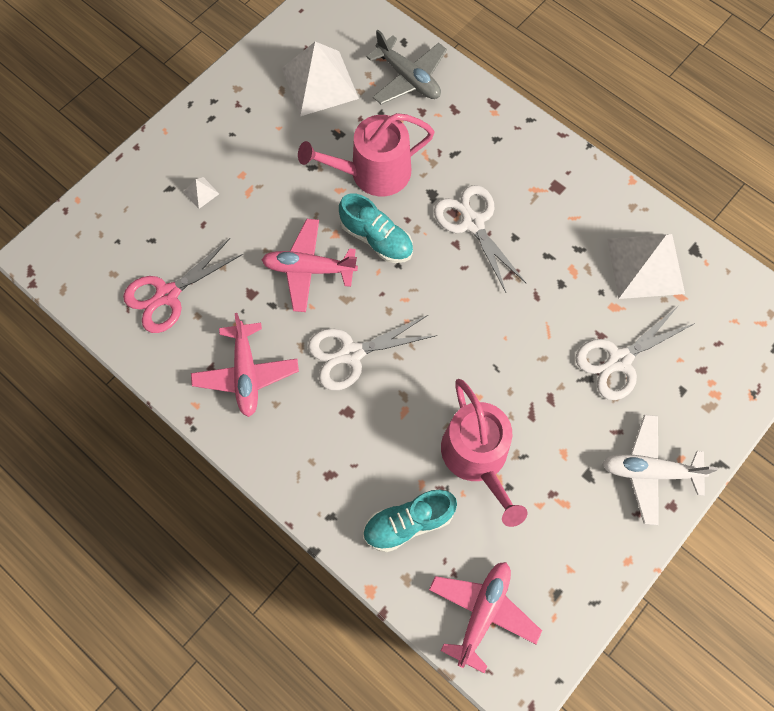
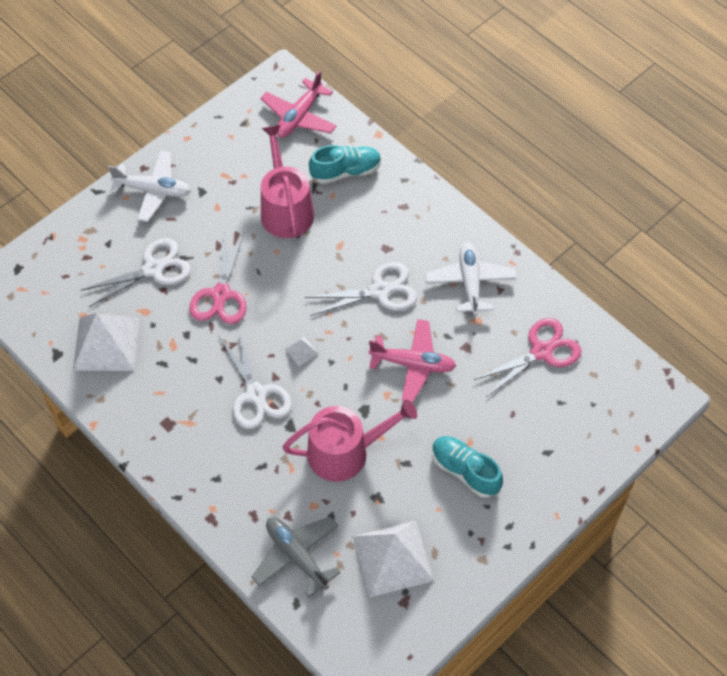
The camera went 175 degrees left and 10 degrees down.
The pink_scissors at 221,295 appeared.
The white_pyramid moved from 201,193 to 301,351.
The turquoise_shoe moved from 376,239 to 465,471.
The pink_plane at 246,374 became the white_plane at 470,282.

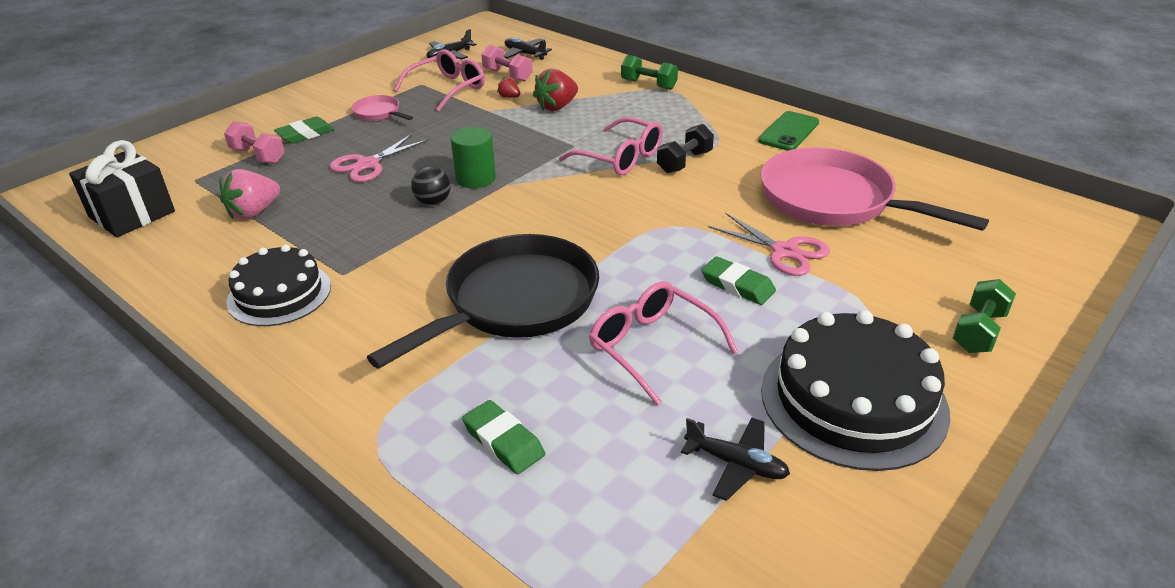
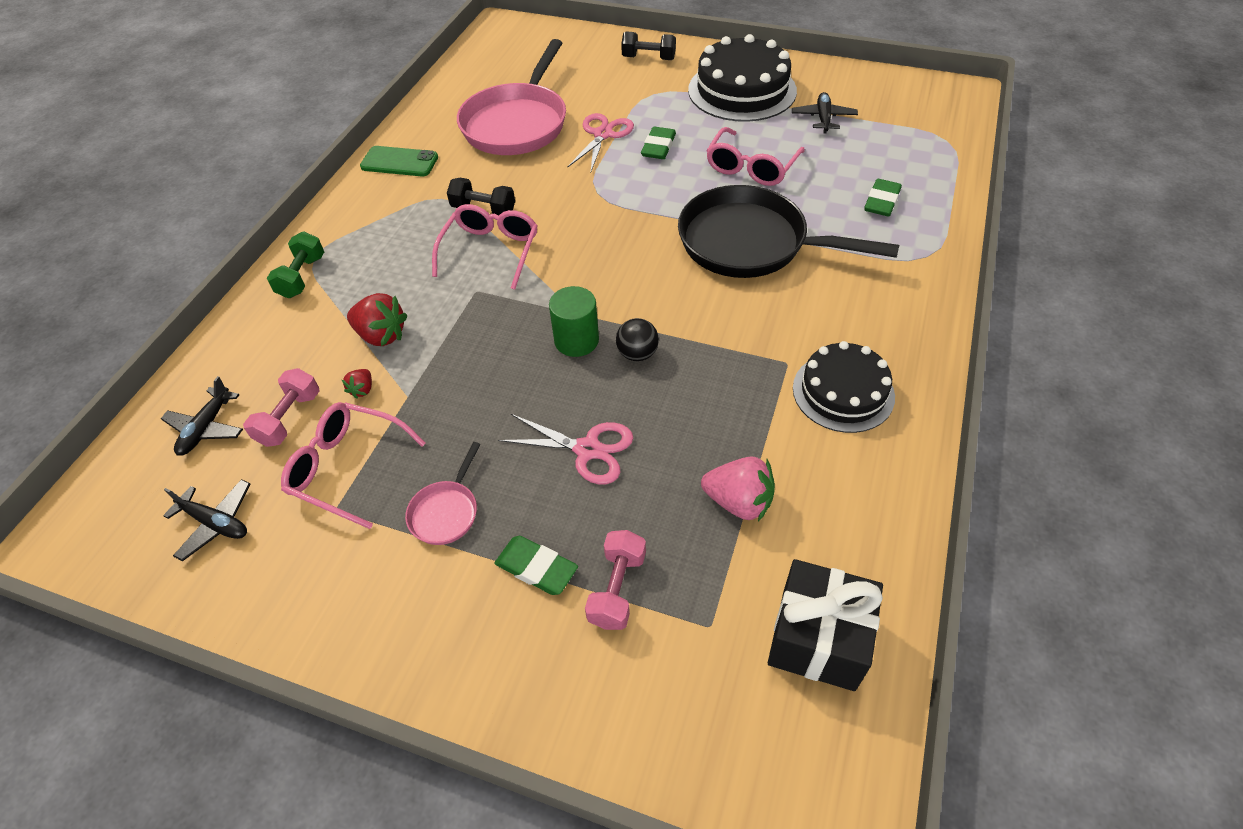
The camera went 110 degrees left and 15 degrees up.
The green_dumbbell at 978,331 became the black_dumbbell at 648,58.

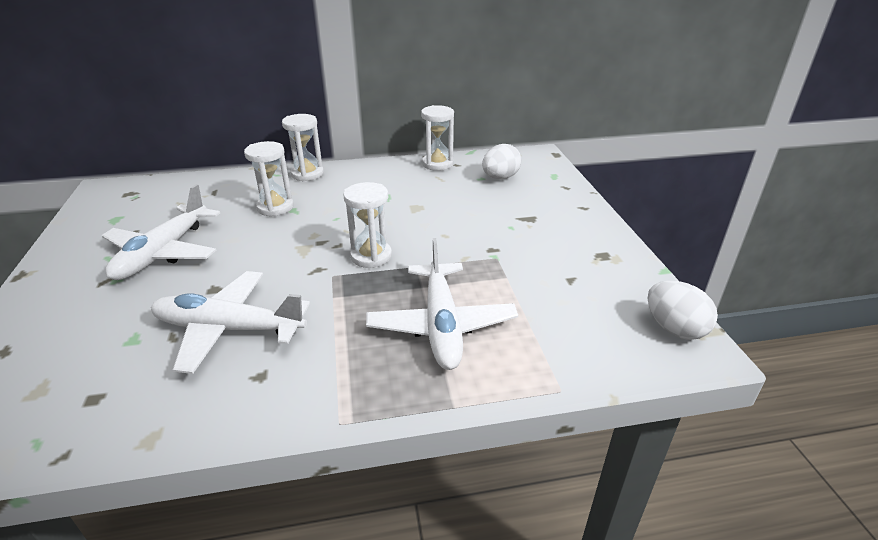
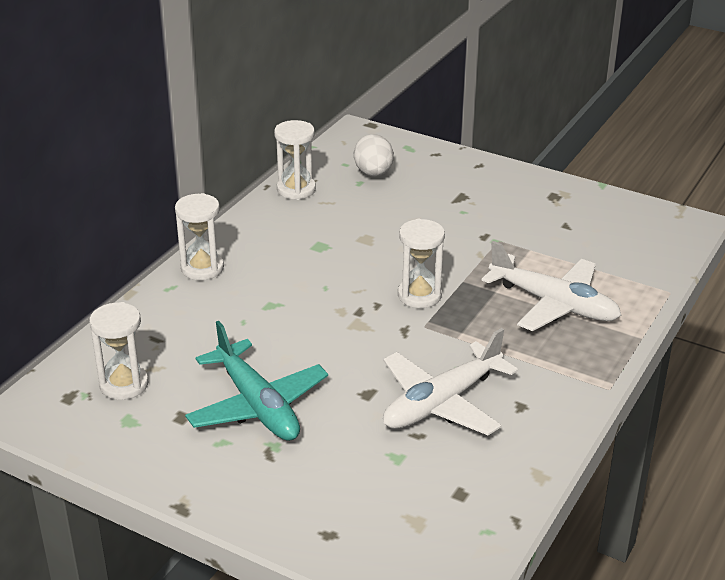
The camera went 50 degrees left and 0 degrees up.
The white_egg at 674,329 disappeared.
The white_hourglass moved from 275,207 to 124,384.
The white_plane at 163,253 became the turquoise_plane at 257,405.

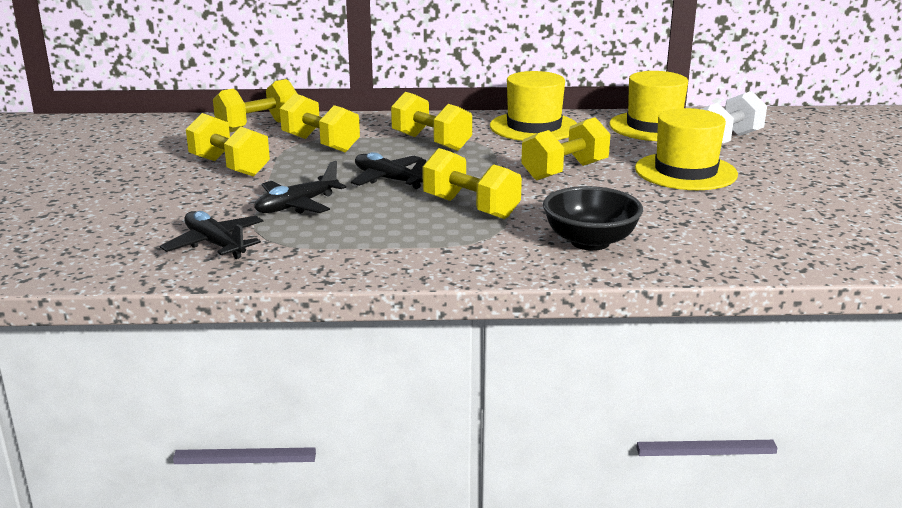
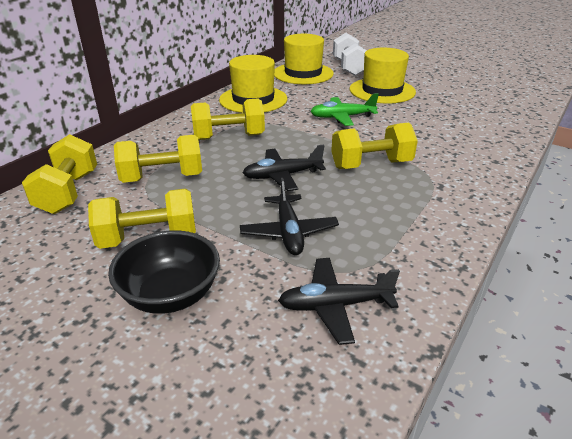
The camera went 55 degrees left and 10 degrees up.
The black_bowl moved from 590,242 to 171,295.
The yellow_dumbbell at 565,171 was replaced by the green_plane at 342,117.

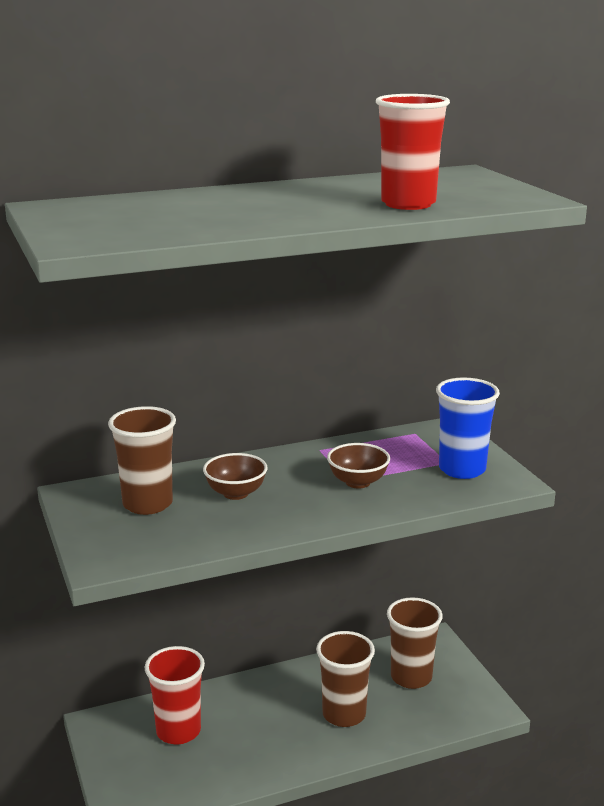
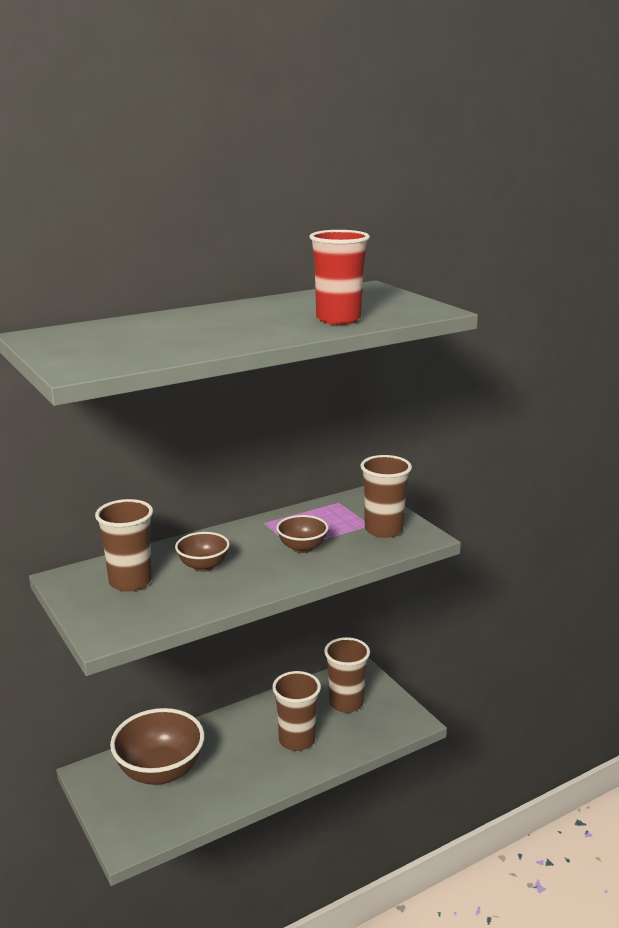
The camera went 10 degrees left and 0 degrees up.
The red_cup at 178,731 was replaced by the brown_bowl at 160,771.
The blue_cup at 462,469 became the brown_cup at 383,530.

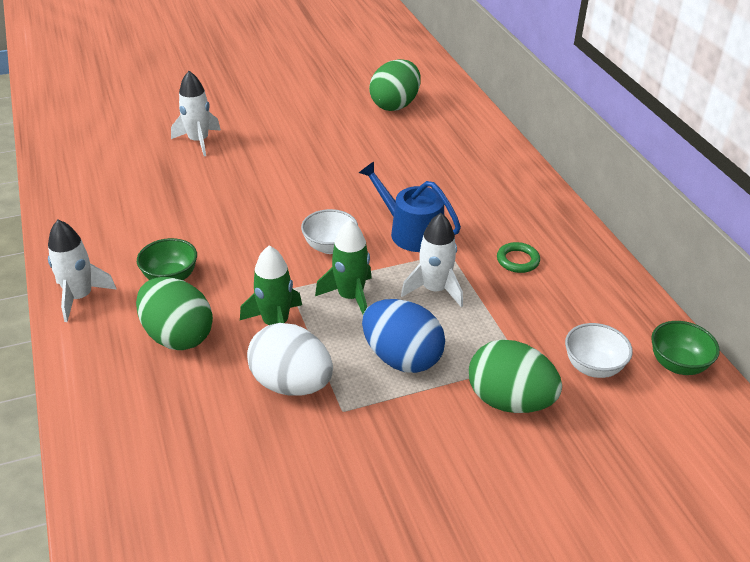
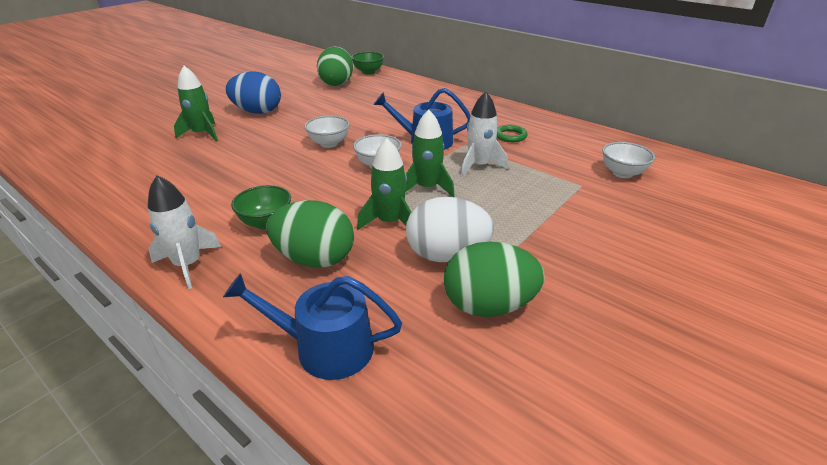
The camera went 30 degrees left and 5 degrees down.
The blue_watering_can at 324,347 appeared.
The white_bowl at 329,143 appeared.
The blue_egg moved from 402,358 to 257,112.
The green_egg moved from 509,401 to 488,306.
The green_bowl moved from 677,364 to 368,72.
The white_rocket at 199,141 became the green_rocket at 202,134.

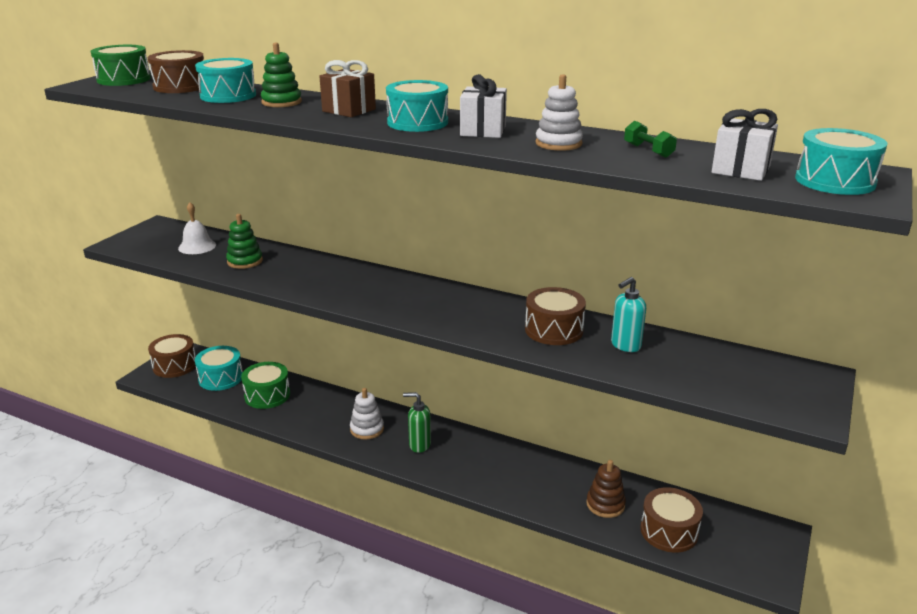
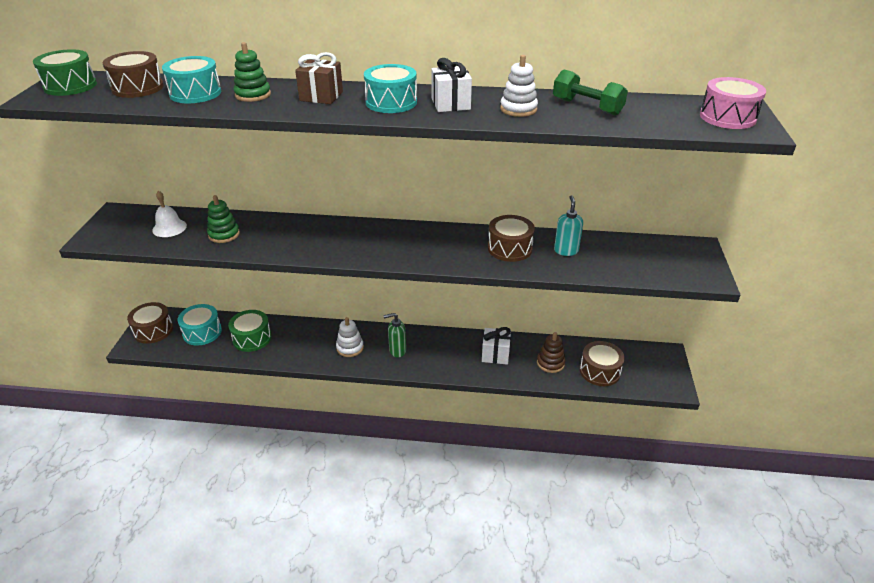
The camera went 20 degrees left and 10 degrees up.
The white_gift moved from 740,170 to 495,354.
The turquoise_drum at 835,181 became the pink_drum at 727,117.
The turquoise_soap_dispenser at 625,345 turned 150 degrees clockwise.
The green_dumbbell at 648,151 changed to 1.63 times the size.

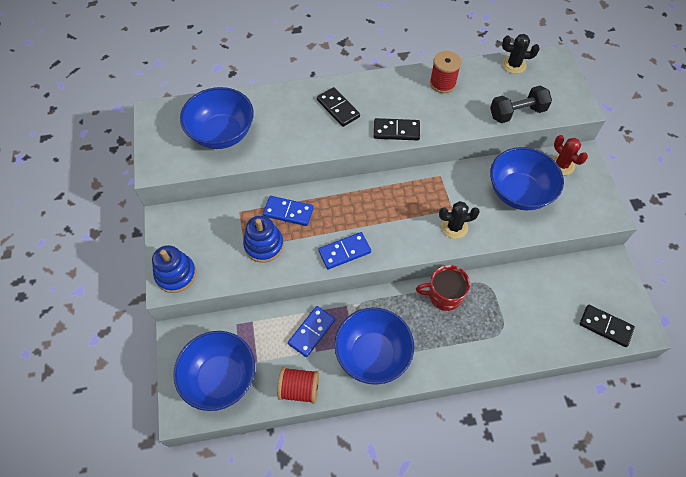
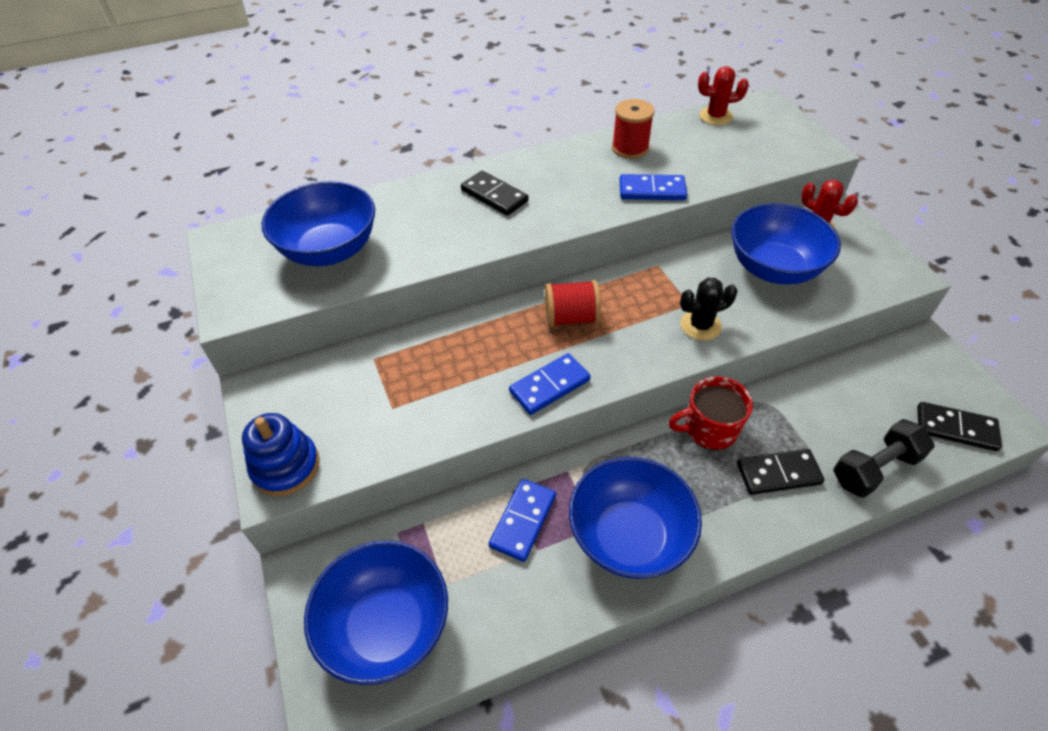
The camera went 10 degrees left and 10 degrees down.
The blue_stacking_toy at 264,245 disappeared.
The blue_domino moved from 288,212 to 652,190.
The red_spool moved from 299,389 to 571,318.
The black_domino moved from 396,131 to 778,474.
The black_dumbbell moved from 517,113 to 874,468.
The black_cactus at 514,65 became the red_cactus at 716,116.

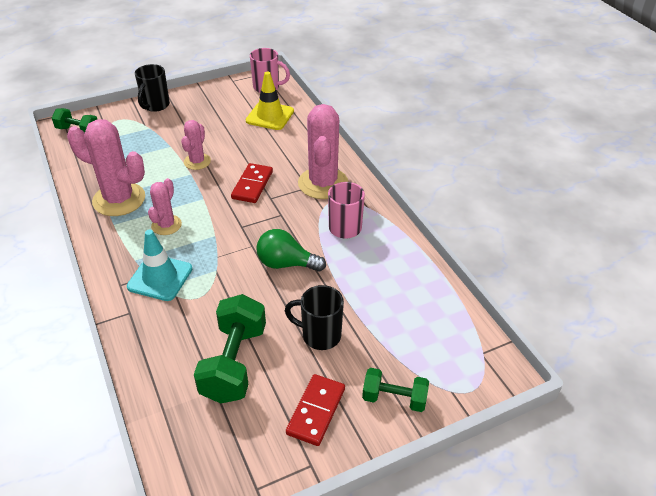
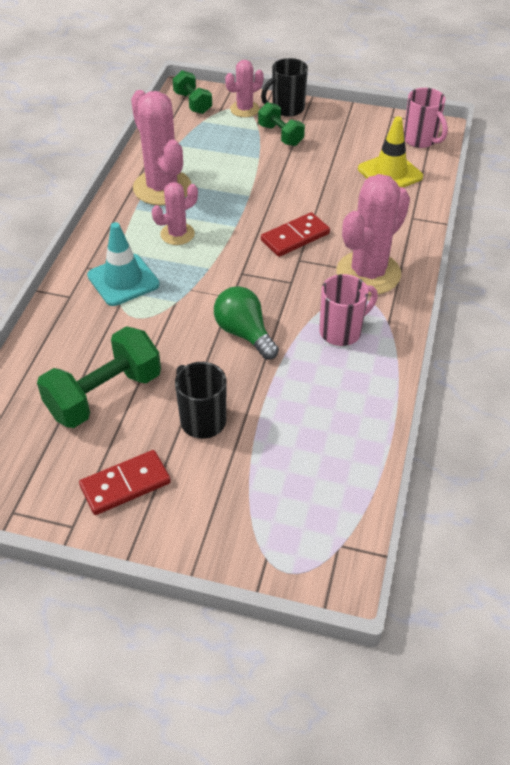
The camera went 40 degrees right and 5 degrees up.
The pink_cactus moved from 197,161 to 244,109.
The green_dumbbell moved from 394,398 to 280,135.

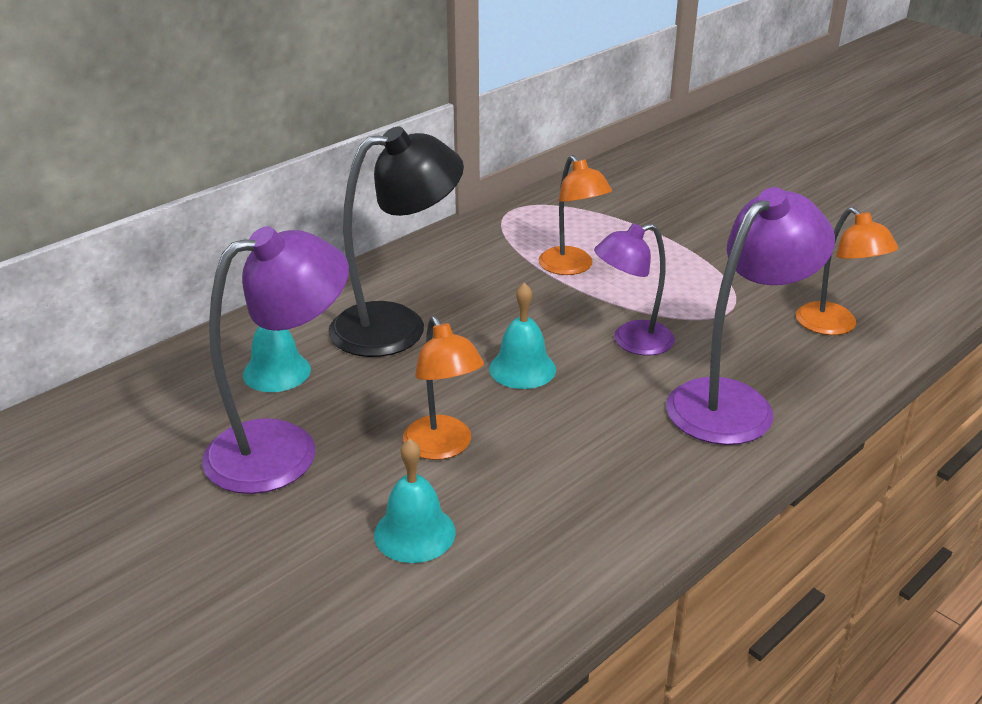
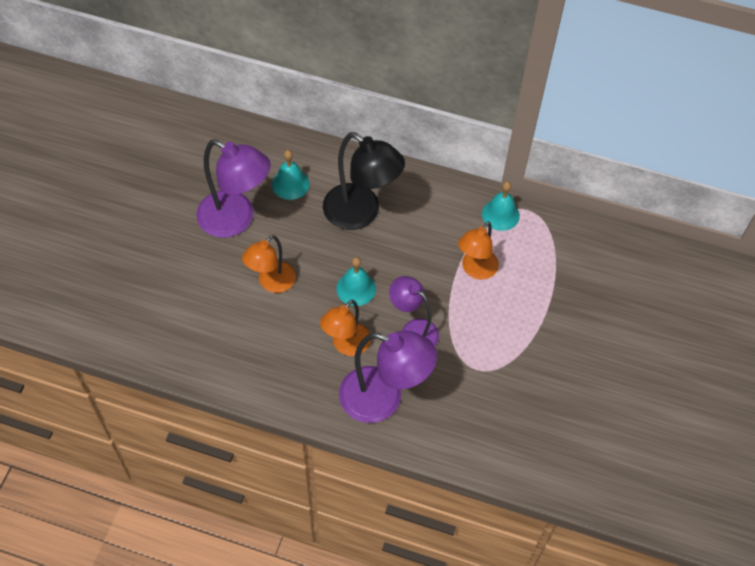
The camera went 60 degrees right and 25 degrees up.
The turquoise_bell moved from 414,533 to 500,214.
The orange_lamp moved from 834,326 to 346,345.

